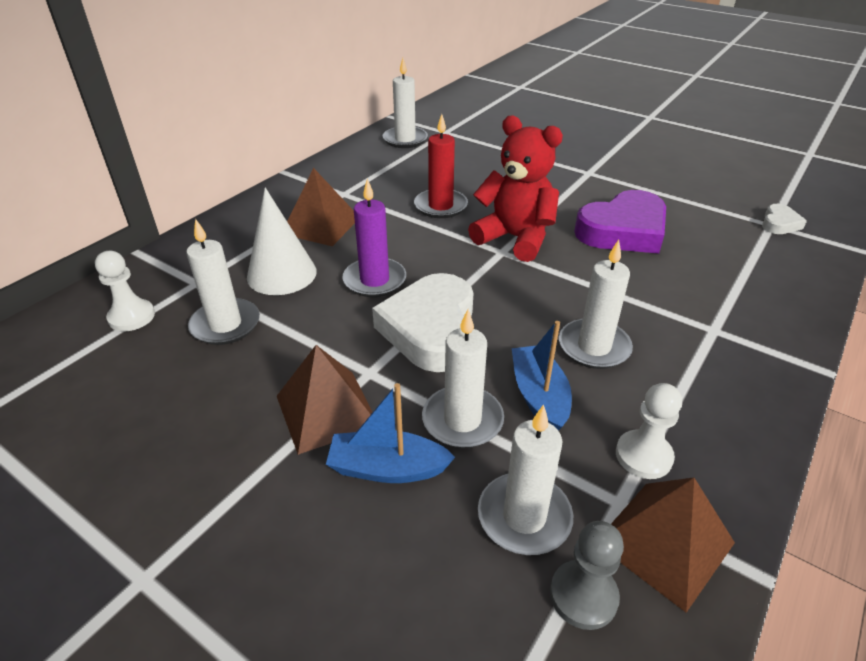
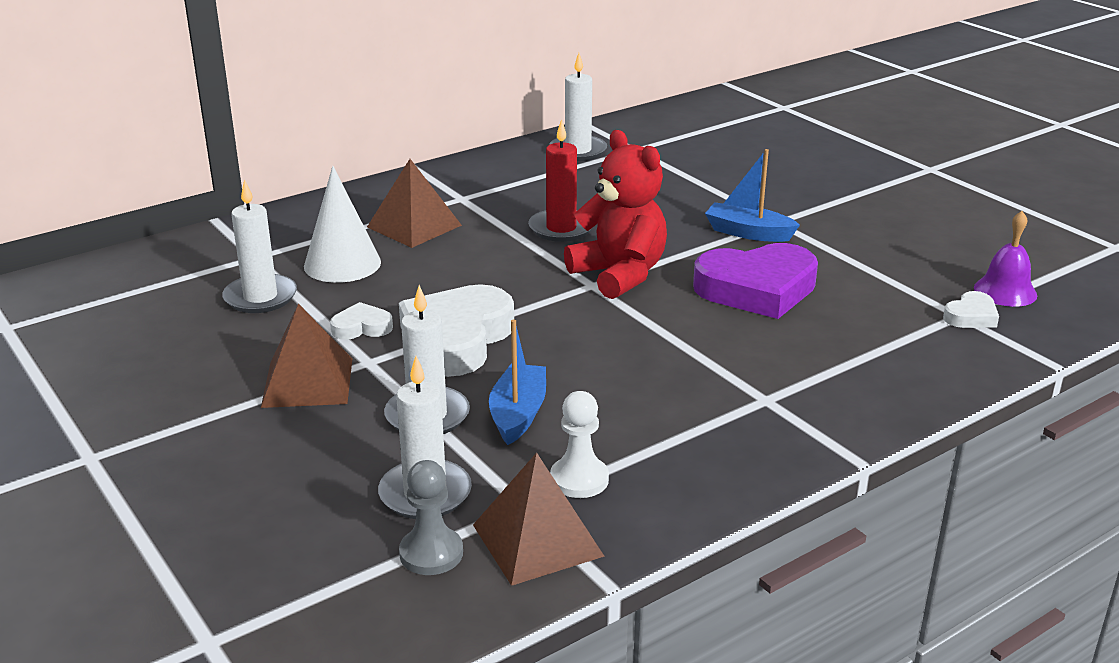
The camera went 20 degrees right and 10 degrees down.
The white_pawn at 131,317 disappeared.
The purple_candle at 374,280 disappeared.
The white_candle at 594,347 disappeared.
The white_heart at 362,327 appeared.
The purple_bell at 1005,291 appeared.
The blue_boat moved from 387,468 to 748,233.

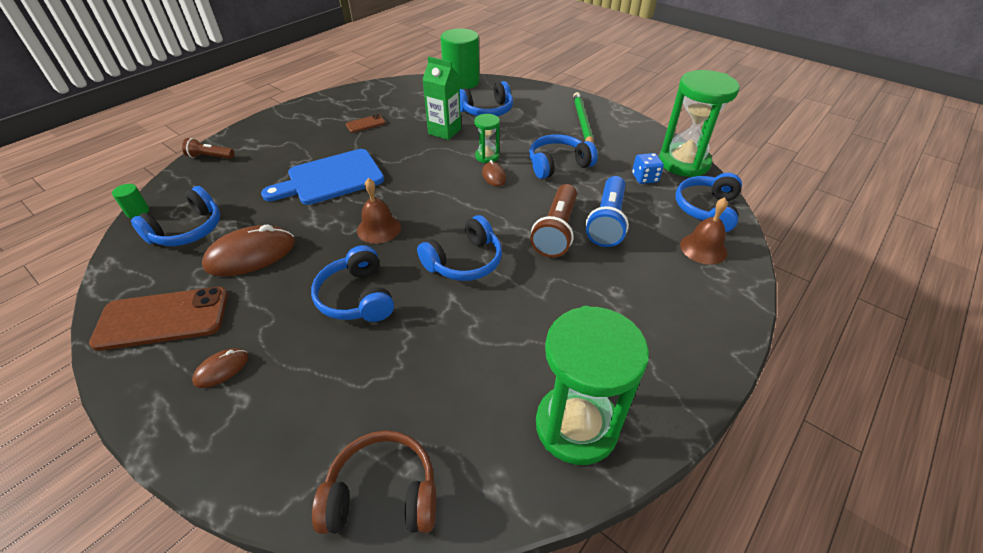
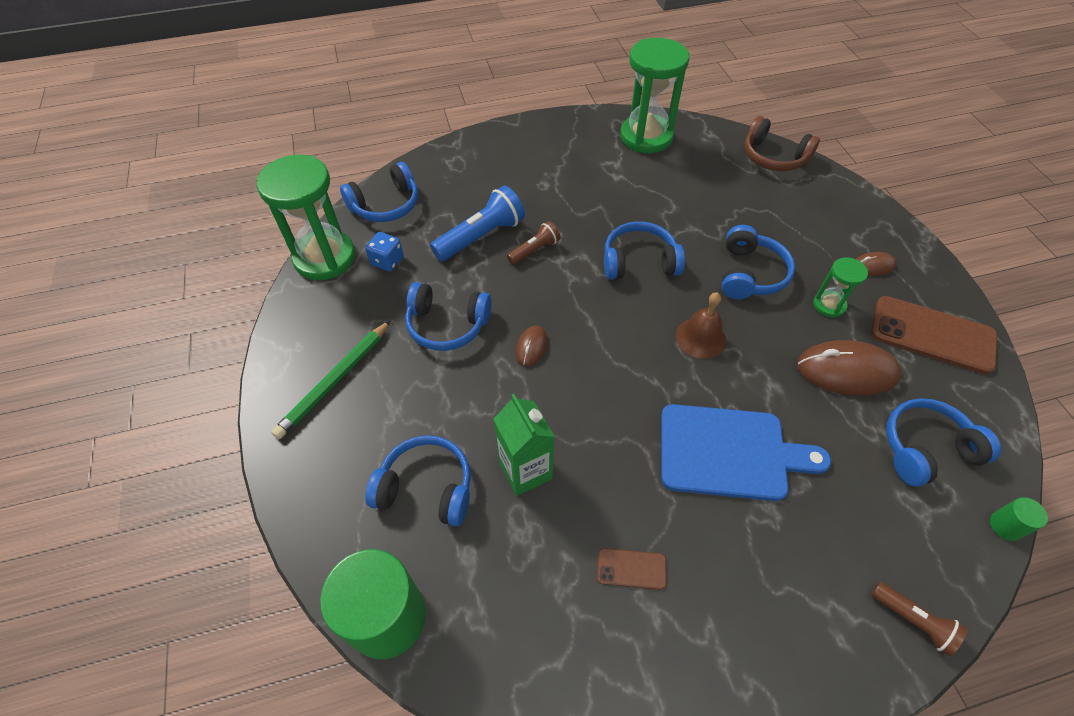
The camera went 145 degrees left and 10 degrees up.
The brown_bell at 703,248 disappeared.
The green_hourglass moved from 487,156 to 829,305.
The brown_flashlight at 556,231 changed to 0.57 times the size.

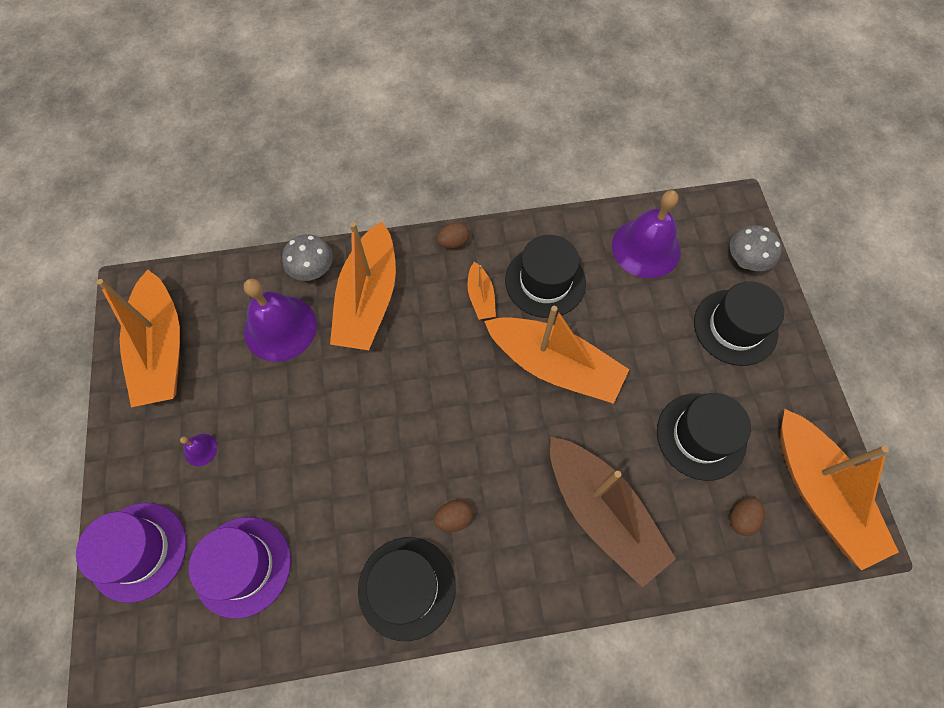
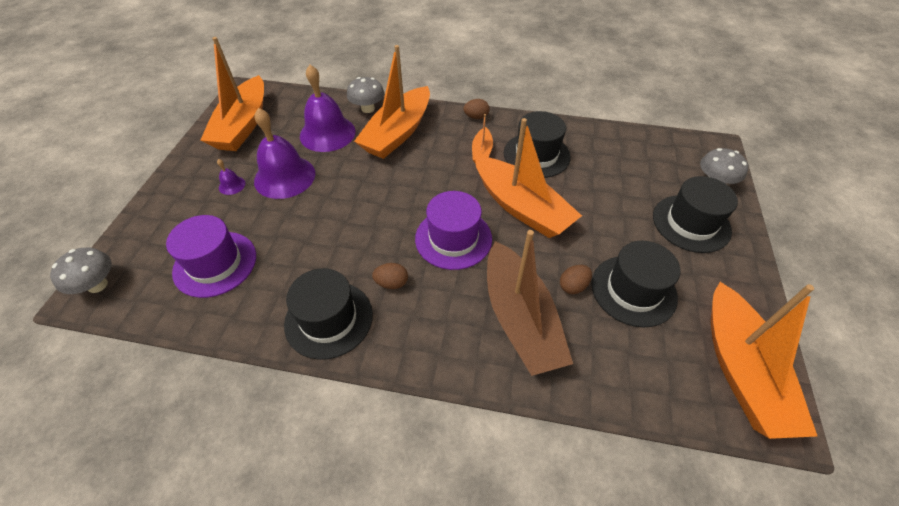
The camera went 20 degrees right and 15 degrees down.
The grey_mushroom at 97,285 appeared.
The purple_hat moved from 138,551 to 453,238.
The purple_bell moved from 646,248 to 284,177.
The brown_egg moved from 741,518 to 573,286.

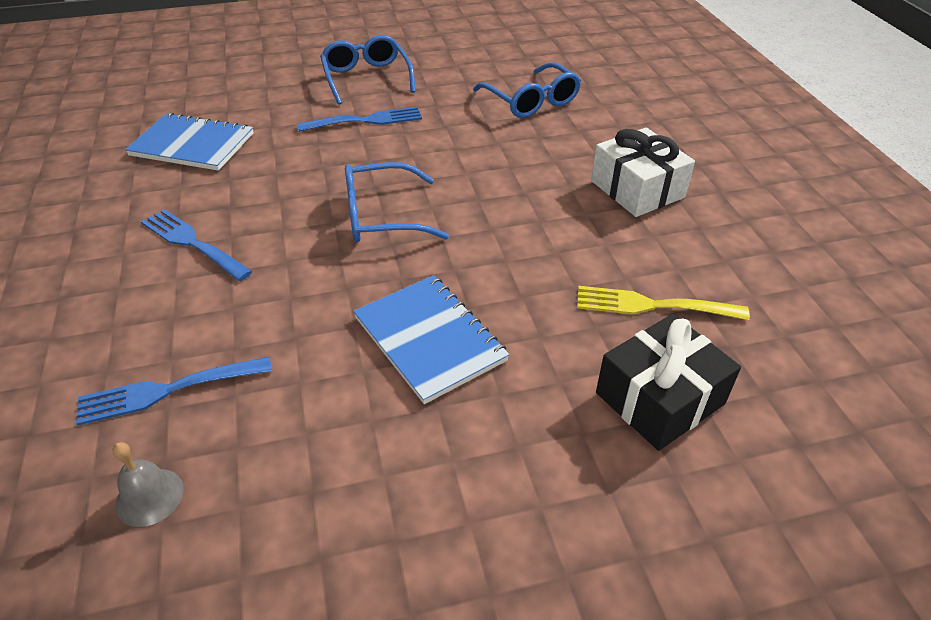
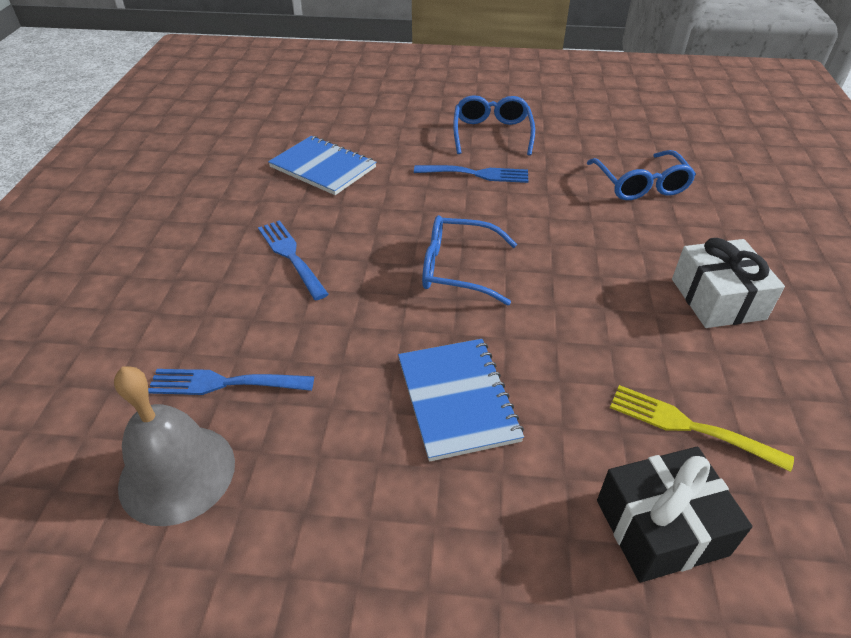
The camera went 20 degrees right and 0 degrees up.
The grey_bell at 149,496 changed to 2.02 times the size.

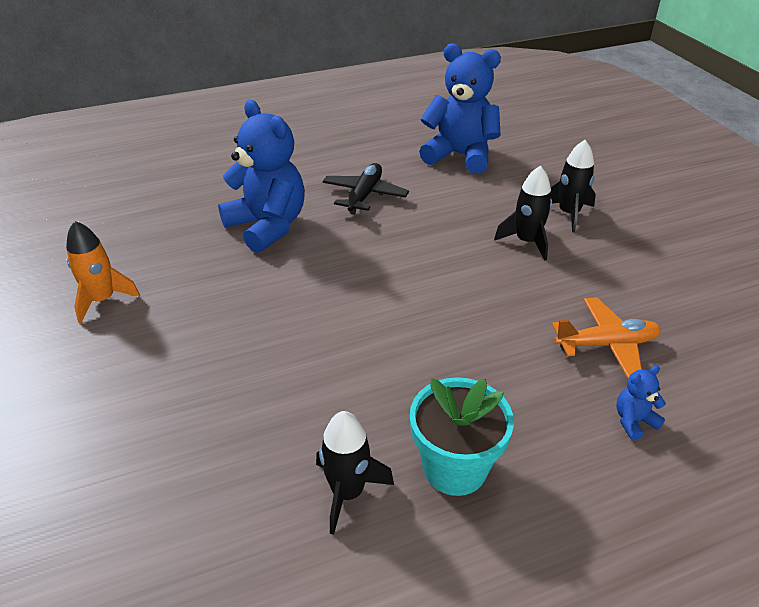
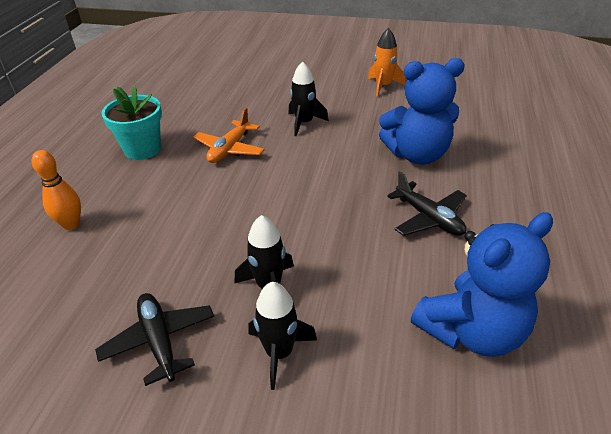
The camera went 125 degrees right and 0 degrees up.
The black_plane at 159,341 appeared.
The black_rocket moved from 347,492 to 304,123.
The orange_plane moved from 606,344 to 230,149.
The blue_teddy_bear at 633,421 was replaced by the orange_bowling_pin at 71,224.

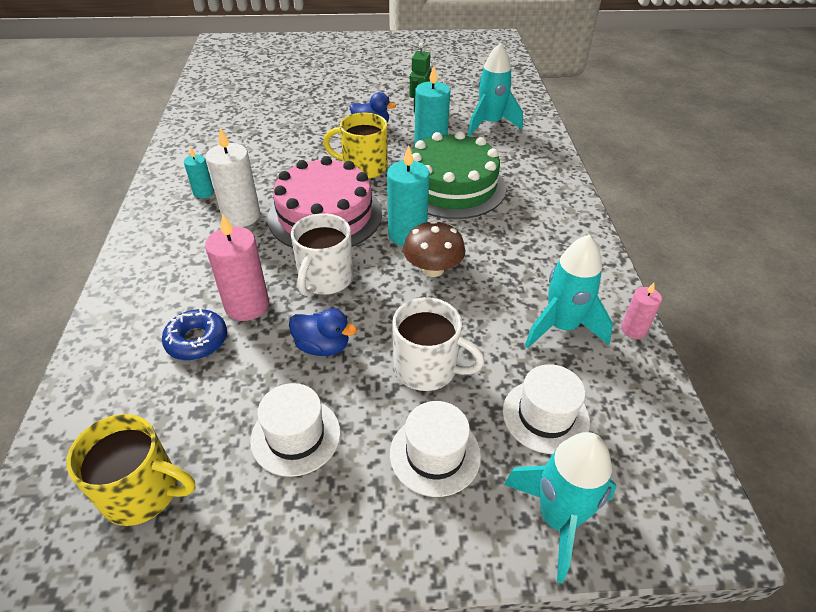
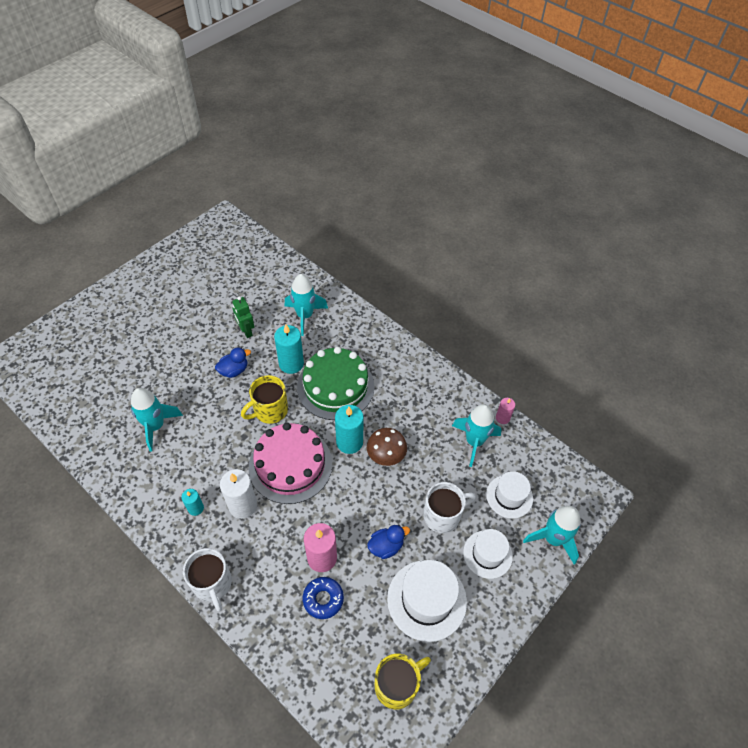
The camera went 45 degrees left and 10 degrees up.
The turquoise_rocket at 156,426 appeared.
The white_mug moved from 325,279 to 212,584.
The white_hat at 295,436 changed to 1.55 times the size.

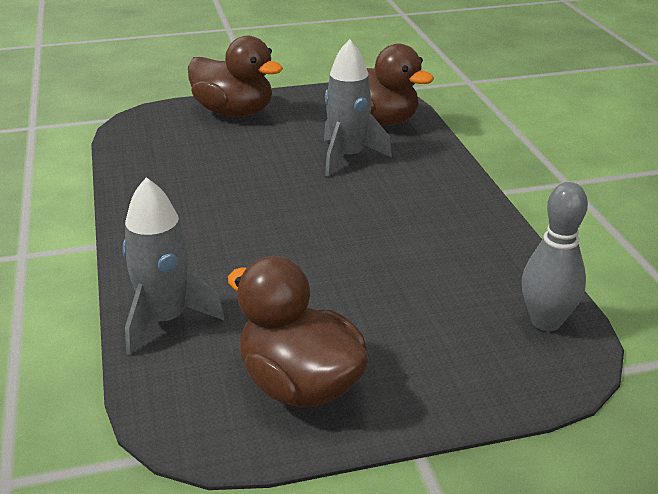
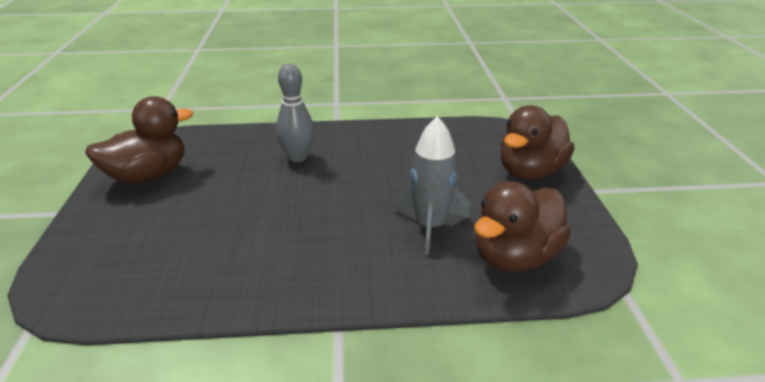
The camera went 100 degrees right and 0 degrees up.
The grey_rocket at 165,320 disappeared.
The grey_bowling_pin moved from 546,321 to 298,157.

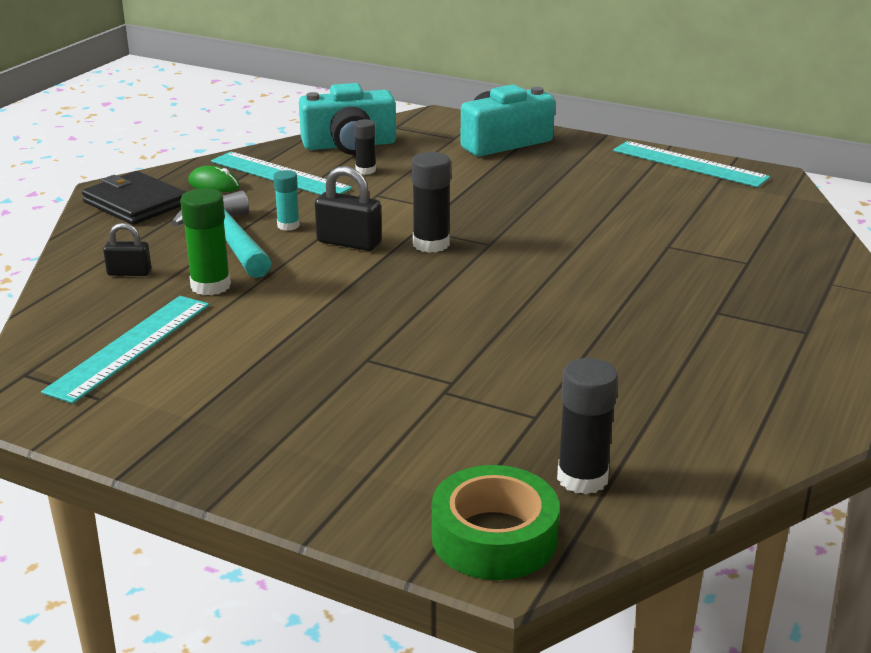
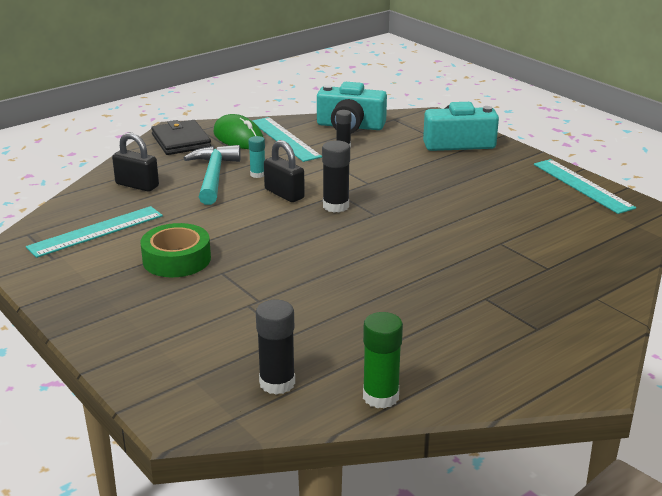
The camera went 25 degrees right and 0 degrees up.
The green_glue_stick moved from 210,286 to 380,397.
The green_tape moved from 494,537 to 176,259.
The black_padlock at 129,273 changed to 1.57 times the size.
The green_mouse at 214,184 changed to 1.72 times the size.

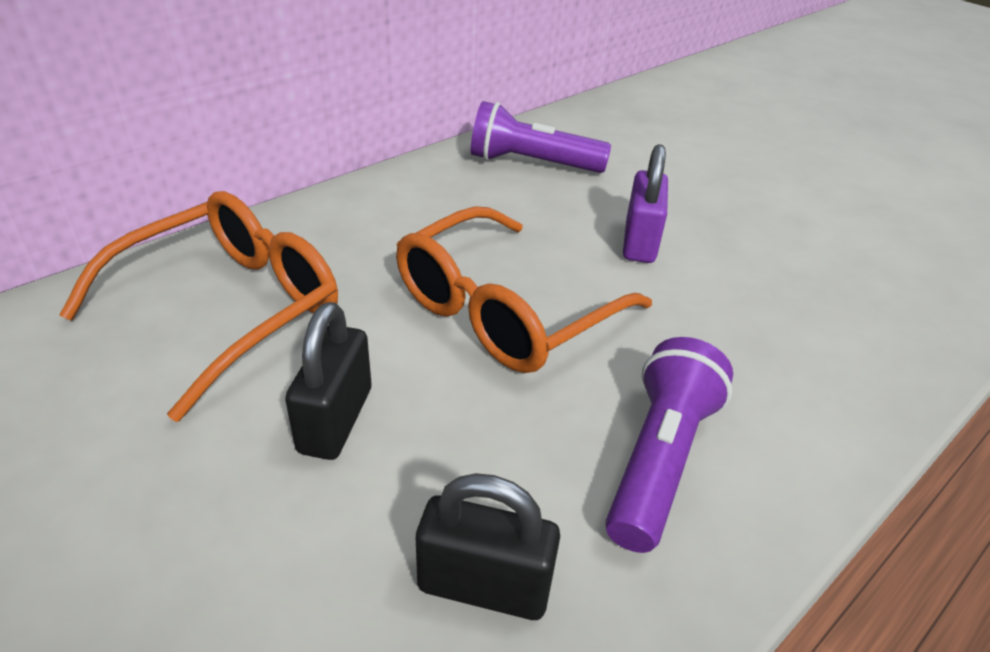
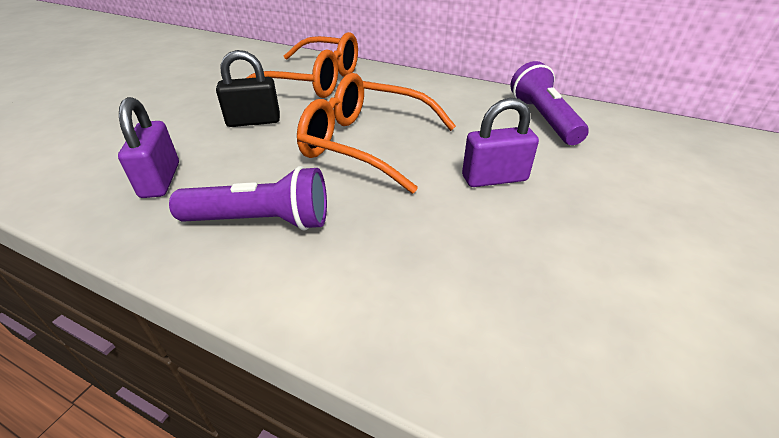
The camera went 70 degrees right and 0 degrees up.
The black_padlock at 484,585 became the purple_padlock at 160,180.

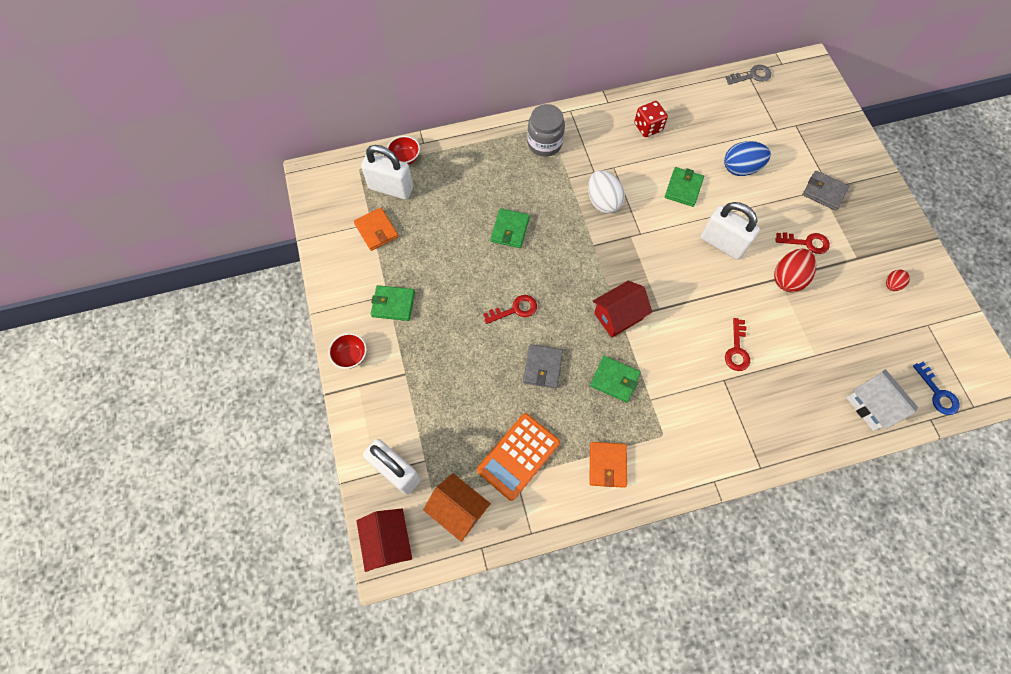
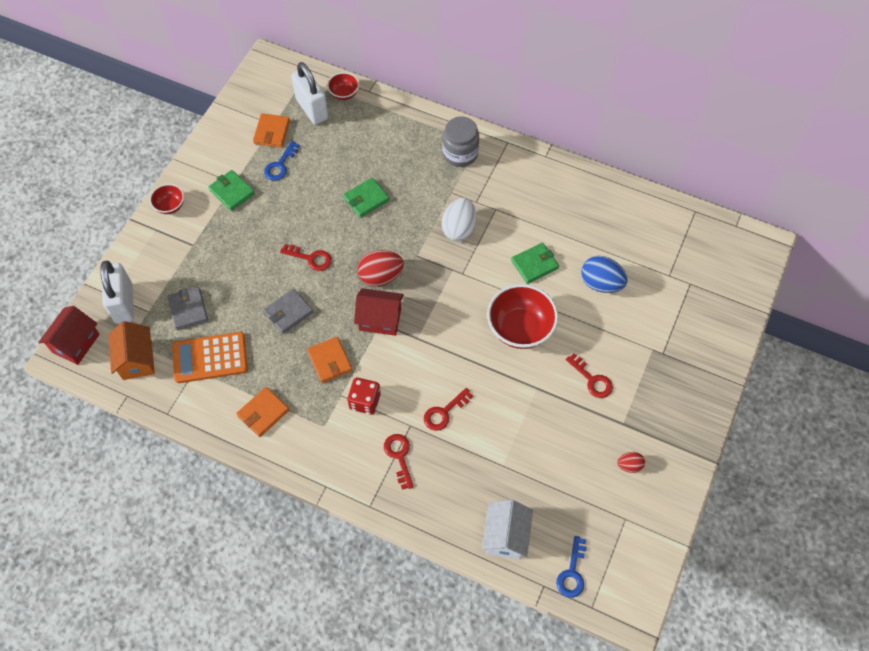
The camera went 40 degrees right and 5 degrees down.
The grey_key at 752,76 disappeared.
The blue_key at 280,165 appeared.
The red_key at 399,456 appeared.
The red_dice moved from 648,127 to 365,401.
The red_egg moved from 788,278 to 380,276.
The grey_wallet moved from 824,192 to 188,309.
The white_padlock at 722,243 was replaced by the red_bowl at 520,328.
The green_wallet at 614,380 became the orange_wallet at 329,361.

